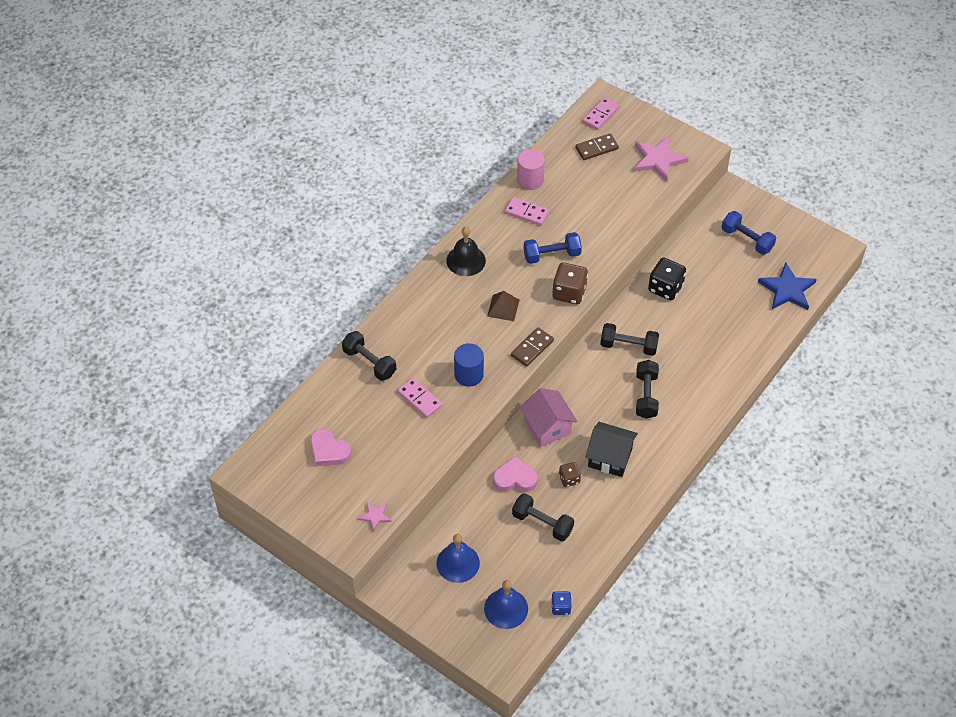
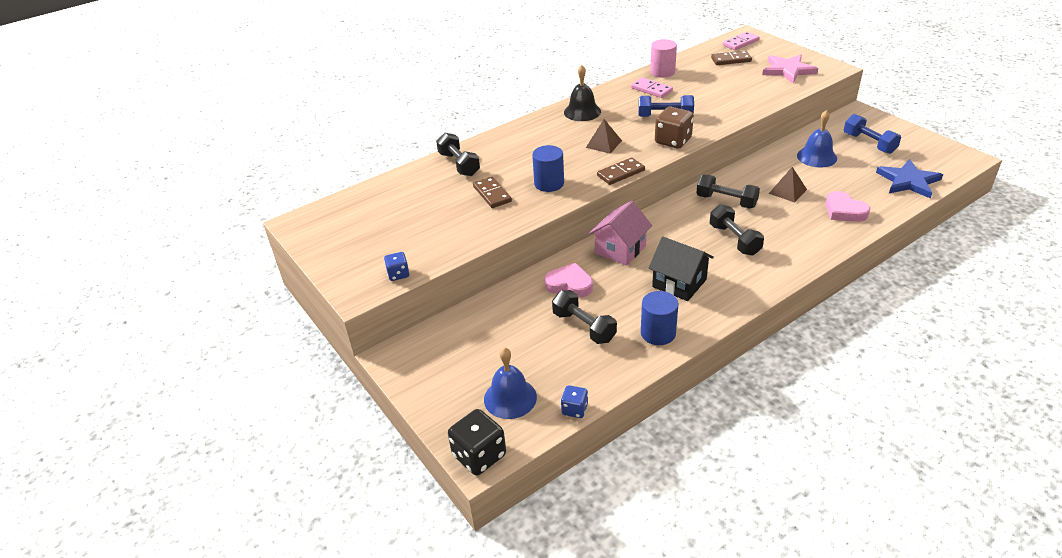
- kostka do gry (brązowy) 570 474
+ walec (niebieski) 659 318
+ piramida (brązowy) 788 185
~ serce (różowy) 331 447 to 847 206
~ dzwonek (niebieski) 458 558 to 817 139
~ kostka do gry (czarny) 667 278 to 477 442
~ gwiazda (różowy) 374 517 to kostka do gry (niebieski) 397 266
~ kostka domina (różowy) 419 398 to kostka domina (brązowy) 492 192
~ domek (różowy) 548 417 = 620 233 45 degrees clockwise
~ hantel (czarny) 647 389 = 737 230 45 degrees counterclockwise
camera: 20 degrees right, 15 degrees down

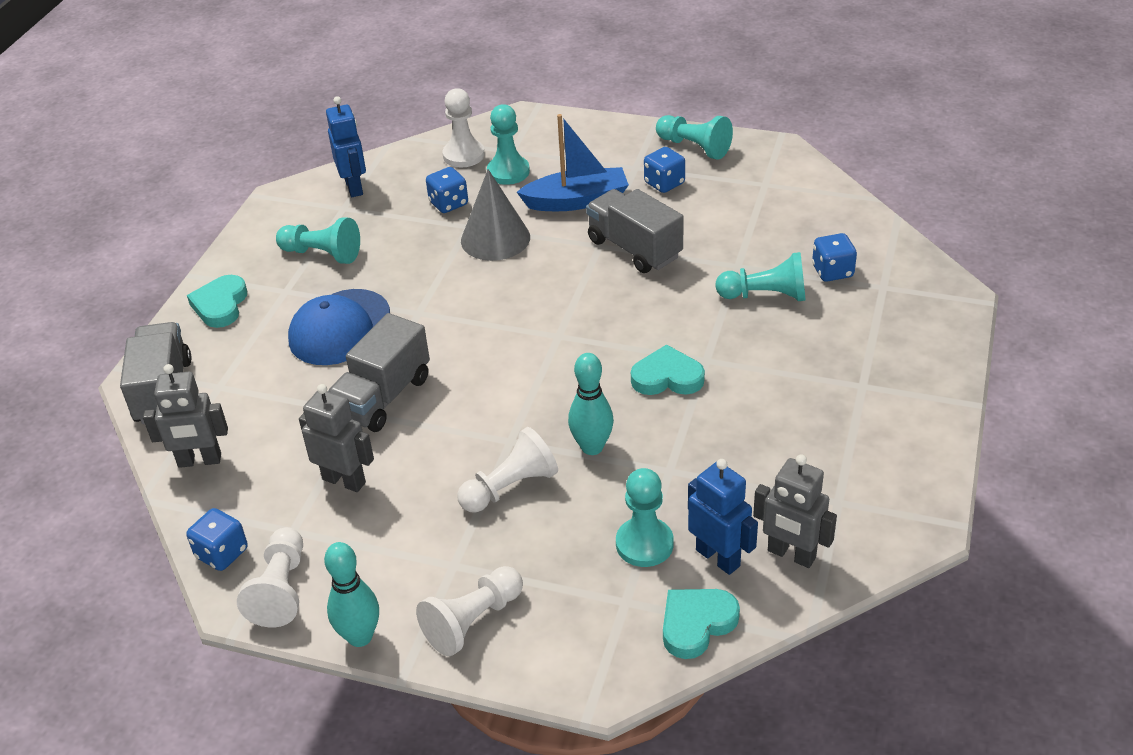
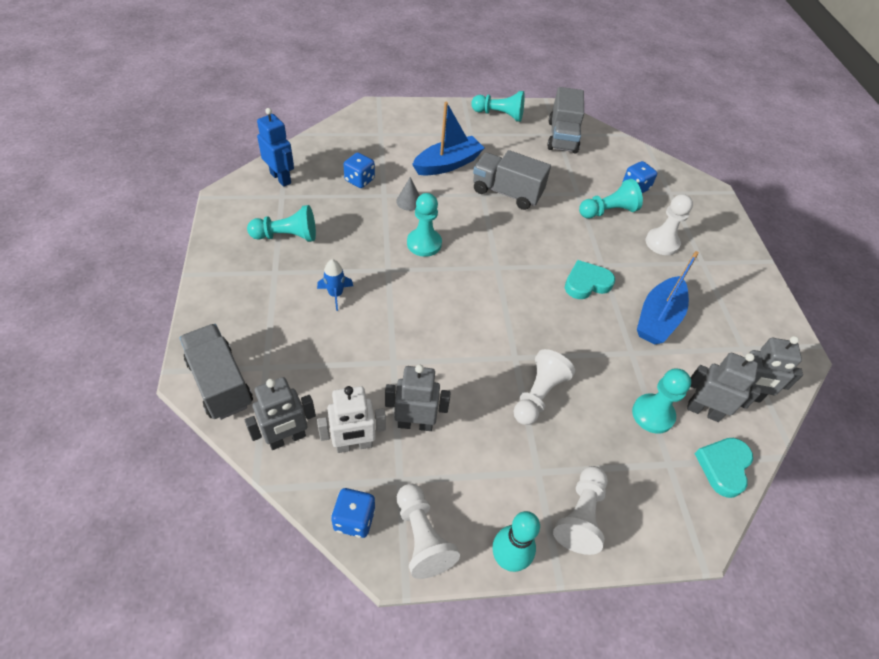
- serce (turkusowy) 217 301
- kręgiel (turkusowy) 591 404
- kostka do gry (niebieski) 664 170
+ robot (biały) 351 419
+ łódka (niebieski) 668 298
~ ciężarówka (szary) 379 372 to 565 120
~ pionek (biały) 463 128 to 669 224
~ pionek (turkusowy) 508 144 to 424 225
~ czapka (niebieski) 339 327 to rakieta (niebieski) 335 285
~ robot (niebieski) 723 517 to robot (szary) 724 387
~ stożek (szary) 495 215 = 408 194 x0.51
camera: 30 degrees left, 10 degrees up

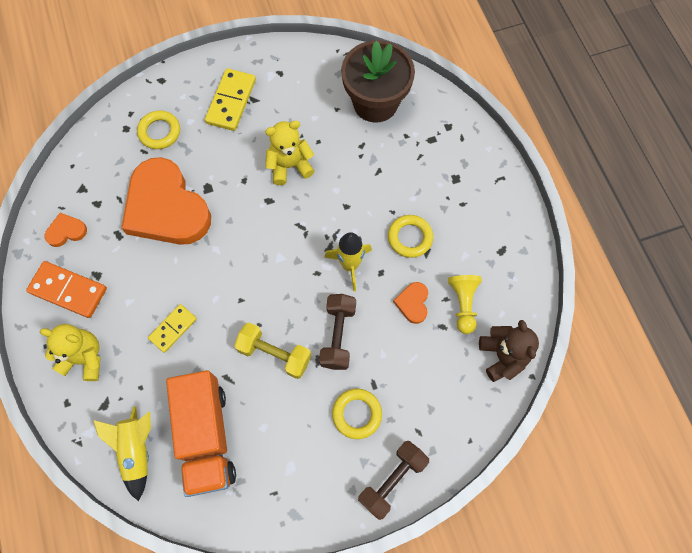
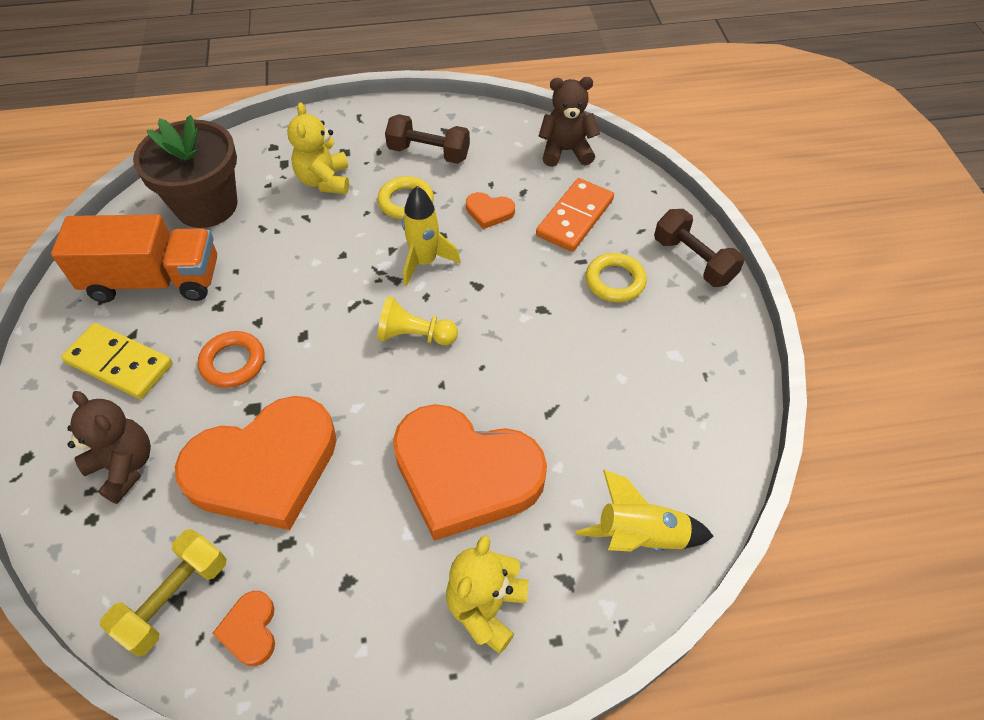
+ pierścień (pomarańczowy) 231 359
~ kostka domina (pomarańczowy) 66 289 to 575 215
~ ciężarówka (pomarańczowy) 201 433 to 134 258
~ hantel (żółty) 272 351 to 163 593
~ miś (żółty) 290 153 to 318 148
~ hantel (brązowy) 337 332 to 427 139
~ pionek (żółty) 465 304 to 417 320
~ pierścień (żółty) 158 130 to miś (brązowy) 109 447
~ kostka domina (żółty) 172 328 to serce (pomarańczowy) 470 472
camera: 80 degrees left, 15 degrees down

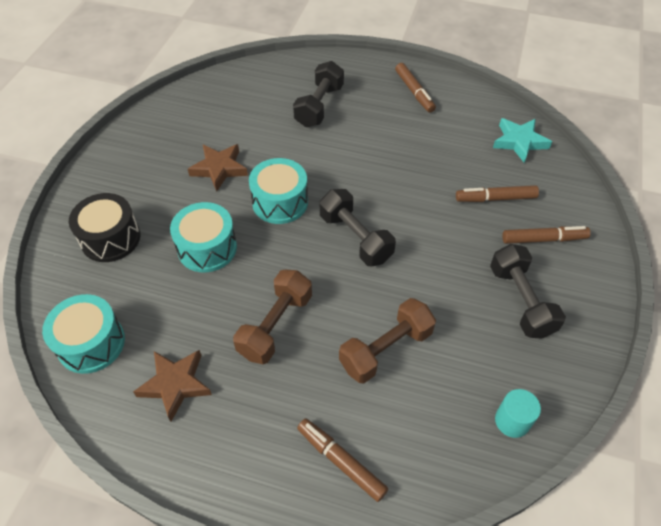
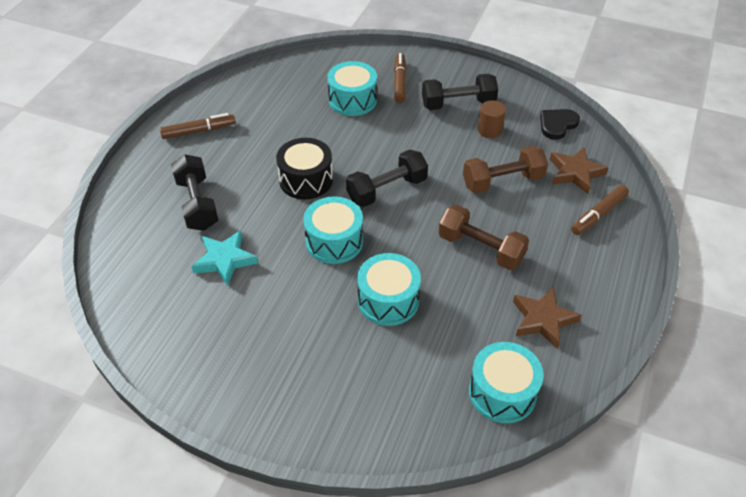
+ walec (brązowy) 492 119
~ bęben (czarny) 104 227 to 304 168
~ gwiazda (brązowy) 218 167 to 579 170
~ gwiazda (turkusowy) 522 140 to 224 258
~ flamaster (brązowy) 497 193 to bęben (turkusowy) 352 88
~ walec (turkusowy) 518 413 to serce (czarny) 560 124
~ hantel (czarny) 318 94 = 194 192 45 degrees clockwise
~ hantel (brązowy) 387 340 = 505 169 75 degrees counterclockwise
camera: 85 degrees left, 5 degrees down

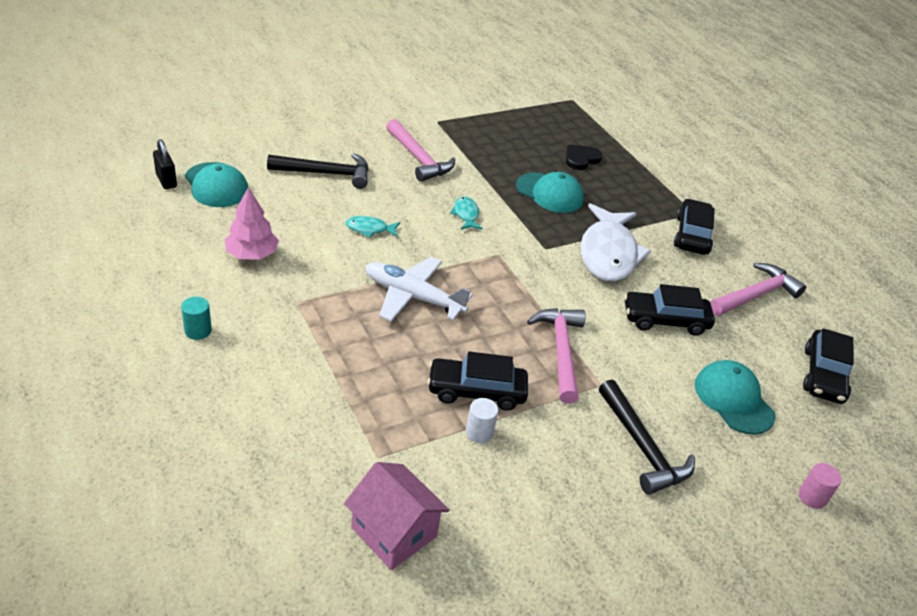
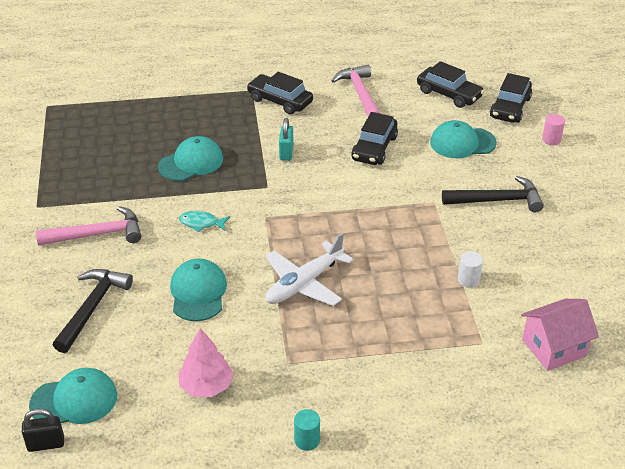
- młotek (różowy) 556 356
- serce (czarny) 584 157
~ samochód (czarny) 477 381 to 511 98
~ ryba (turkusowy) 372 227 to czapka (turkusowy) 198 290
~ ryba (biały) 616 242 to kłódka (turkusowy) 286 139
camera: 65 degrees left, 0 degrees up

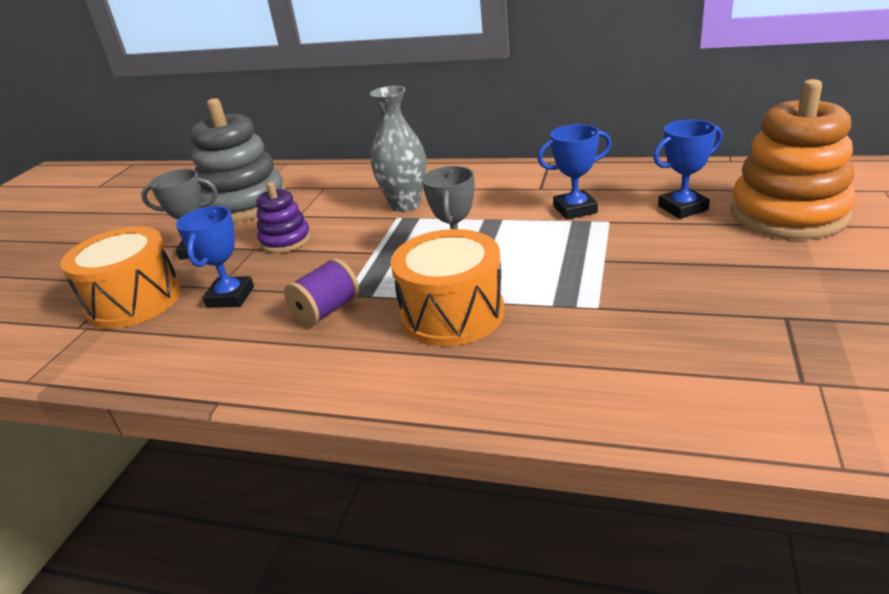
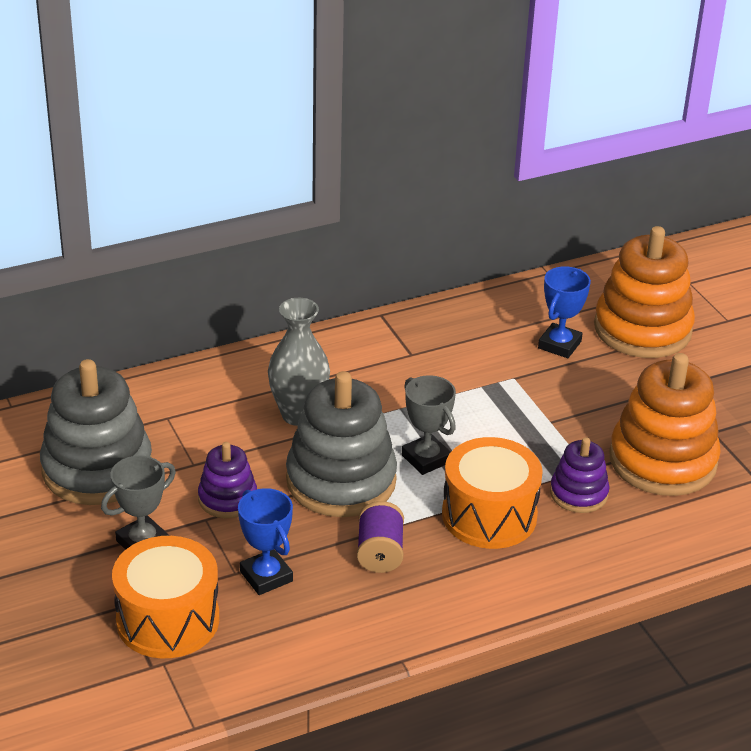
- puchar (niebieski) 574 172
+ zabawka nakładanka (szary) 341 444
+ zabawka nakładanka (fioletowy) 579 475
+ zabawka nakładanka (pomarańczowy) 665 424
camera: 45 degrees left, 5 degrees up

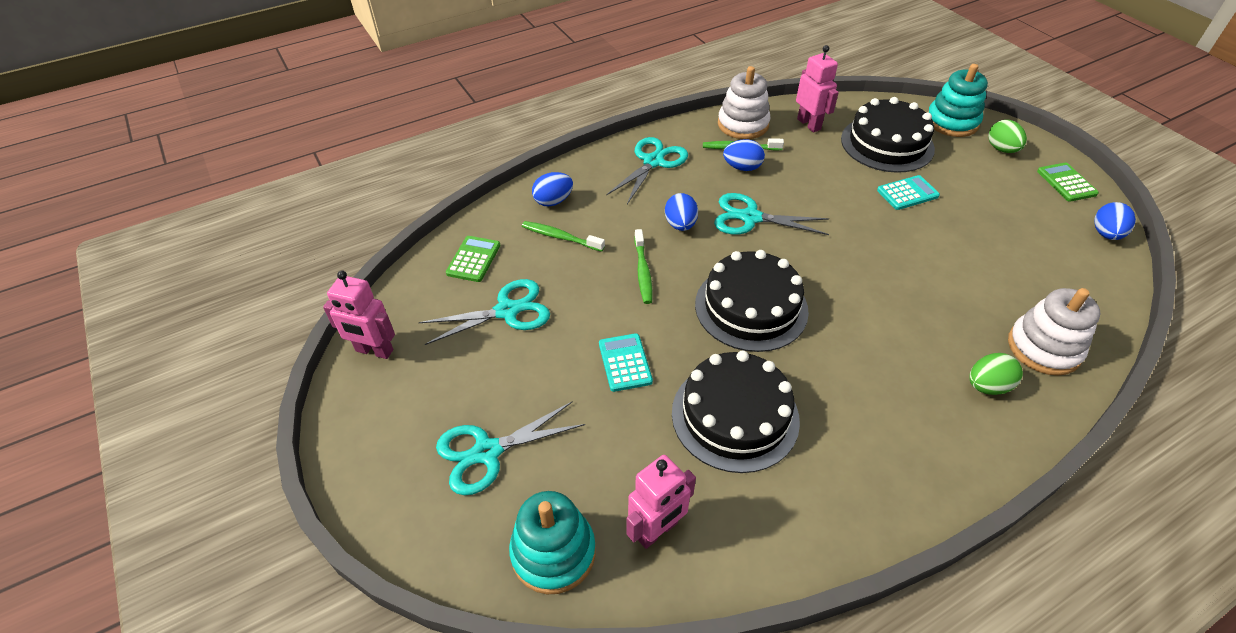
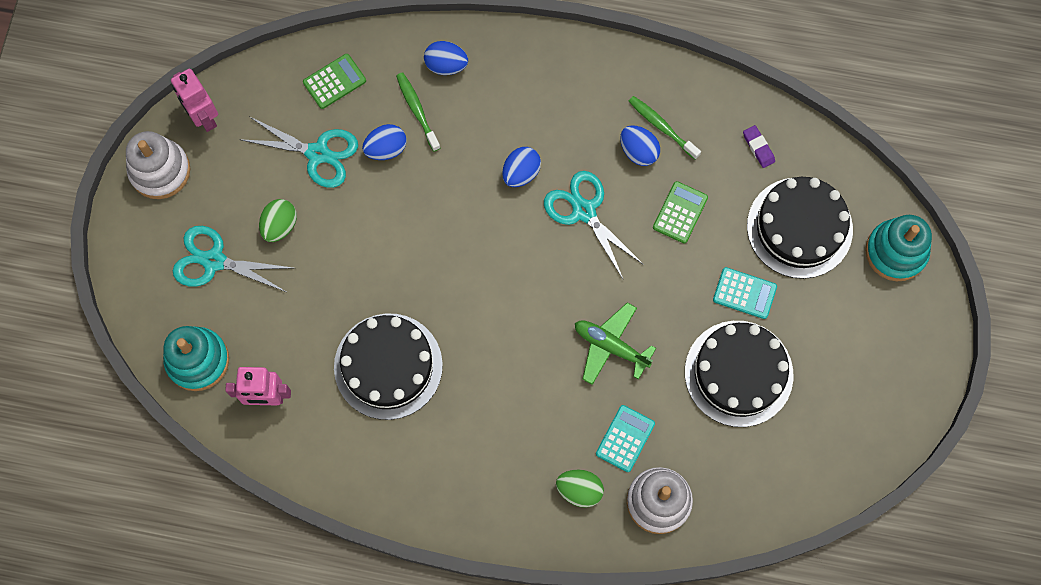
- nożyczki (turkusowy) 647 170
- szczoteczka do zębów (zielony) 643 266
+ samolot (zielony) 615 343
~ kalkulator (turkusowy) 626 362 to 625 438
~ tort (czarny) 752 301 to 739 374
~ zabawka nakładanka (biały) 744 102 to 158 165
~ jajko (zielony) 1007 136 to 278 220
~ kalkulator (zielony) 1068 182 to 680 212
~ jajko (niebieski) 1115 221 to 384 142
~ robot (różowy) 817 88 to gumka do mazania (fioletowy) 759 146
camera: 40 degrees right, 25 degrees up

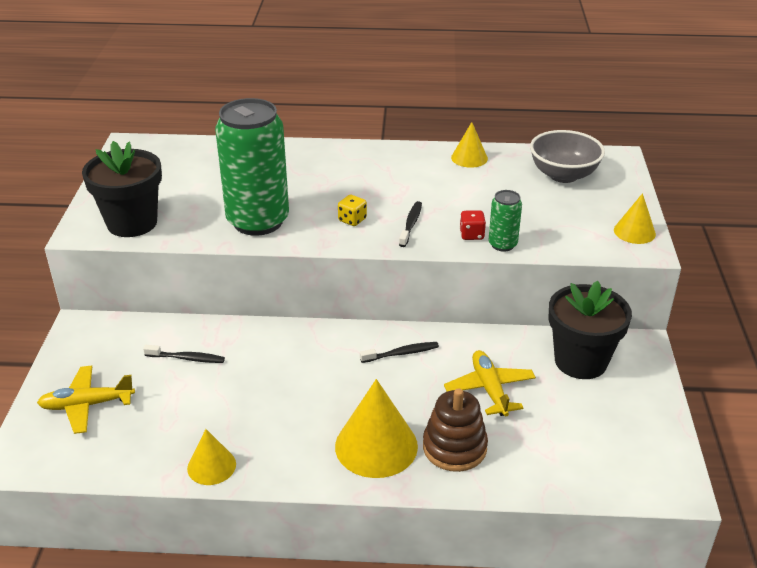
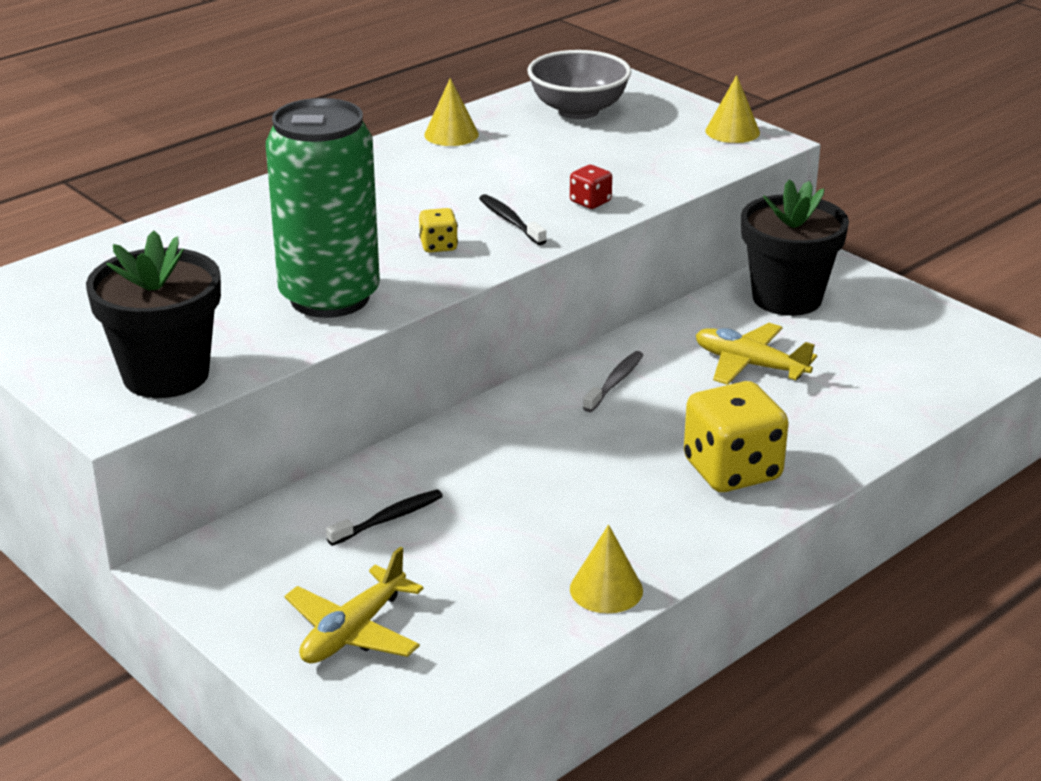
- zabawka nakładanka (brązowy) 455 430
- puszka (zielony) 505 221
~ stożek (żółty) 376 428 to kostka do gry (żółty) 736 436
~ szczoteczka do zębów (czarny) 399 352 to szczoteczka do zębów (szary) 613 381
camera: 45 degrees left, 5 degrees down

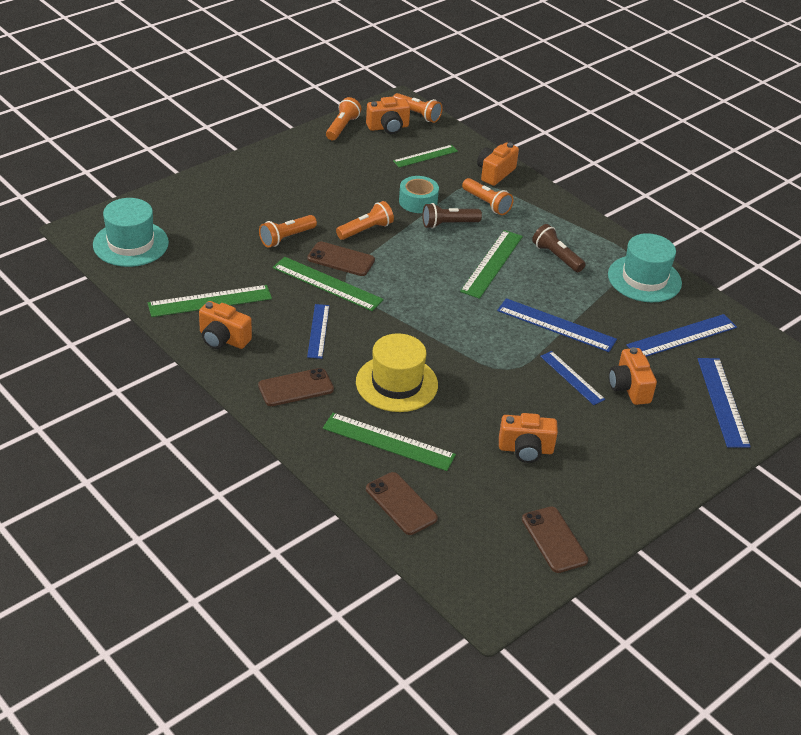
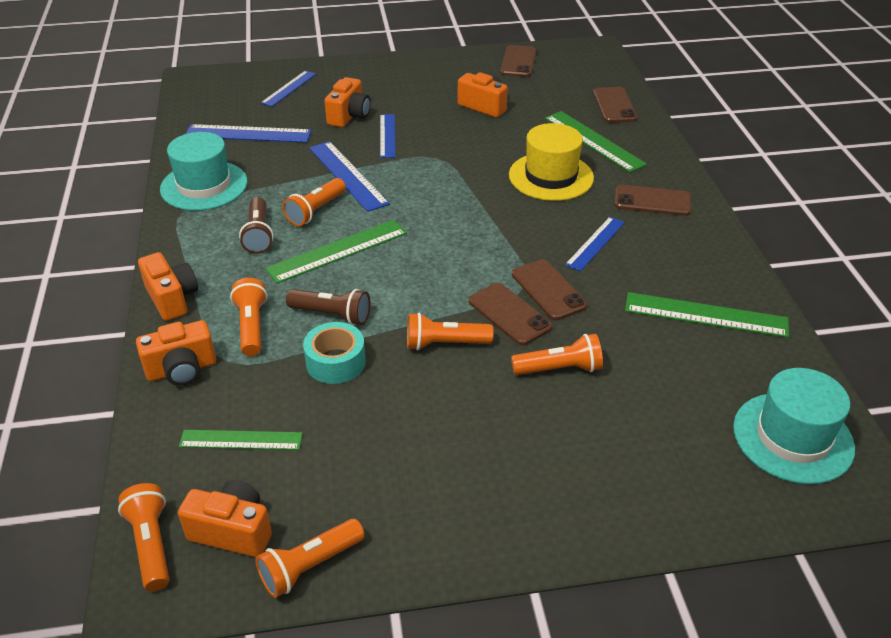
+ latarka (pomarańczowy) 314 202
~ aparat fotograficzny (pomarańczowy) 225 325 to 168 286
~ linijka (zielony) 328 284 to telefon (brązowy) 550 289
~ linijka (niebieski) 724 403 = 288 89 x0.66
camera: 145 degrees left, 0 degrees up

